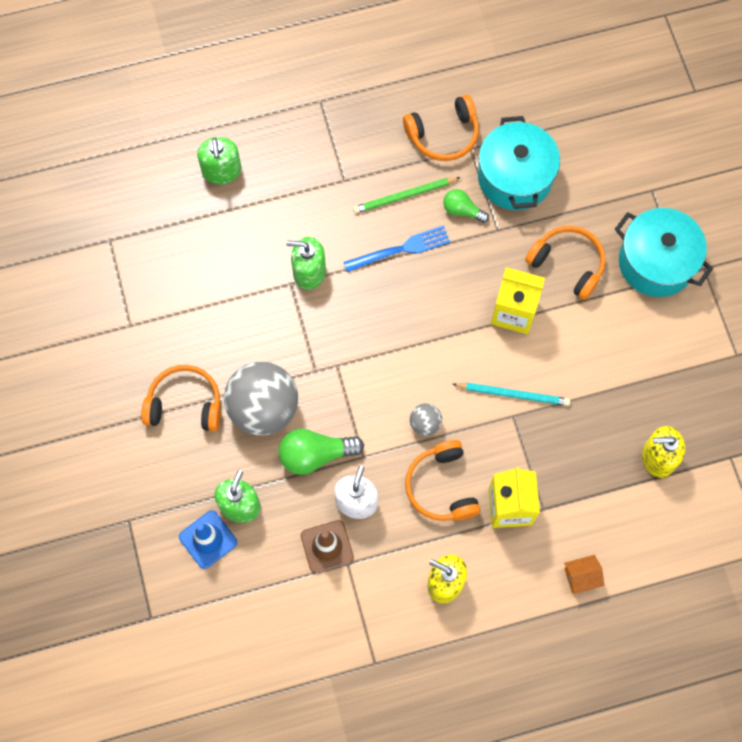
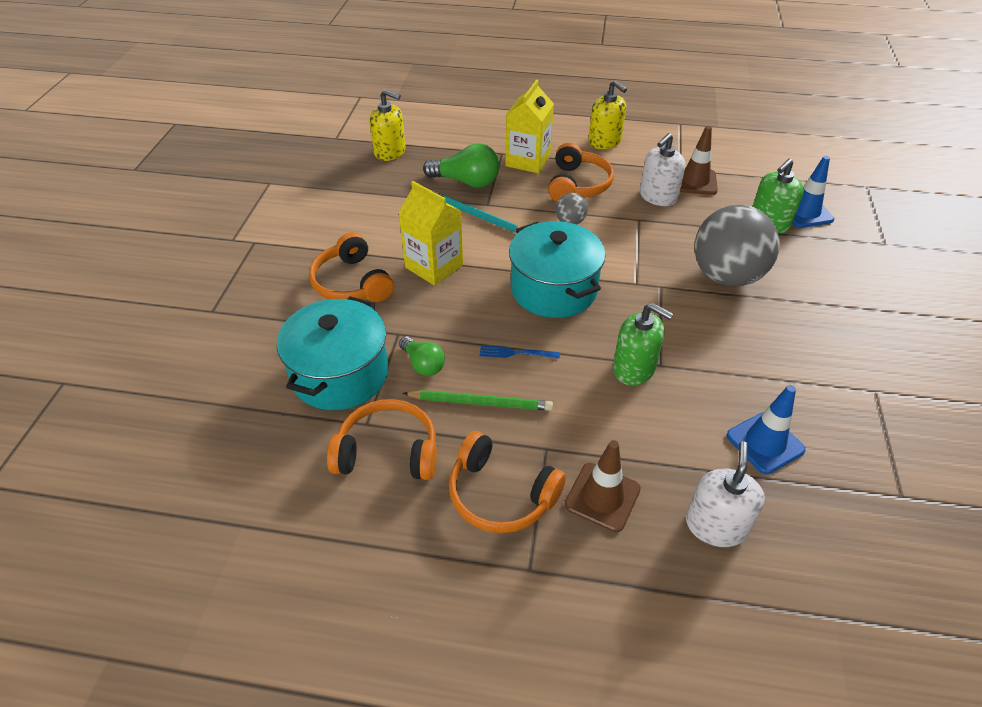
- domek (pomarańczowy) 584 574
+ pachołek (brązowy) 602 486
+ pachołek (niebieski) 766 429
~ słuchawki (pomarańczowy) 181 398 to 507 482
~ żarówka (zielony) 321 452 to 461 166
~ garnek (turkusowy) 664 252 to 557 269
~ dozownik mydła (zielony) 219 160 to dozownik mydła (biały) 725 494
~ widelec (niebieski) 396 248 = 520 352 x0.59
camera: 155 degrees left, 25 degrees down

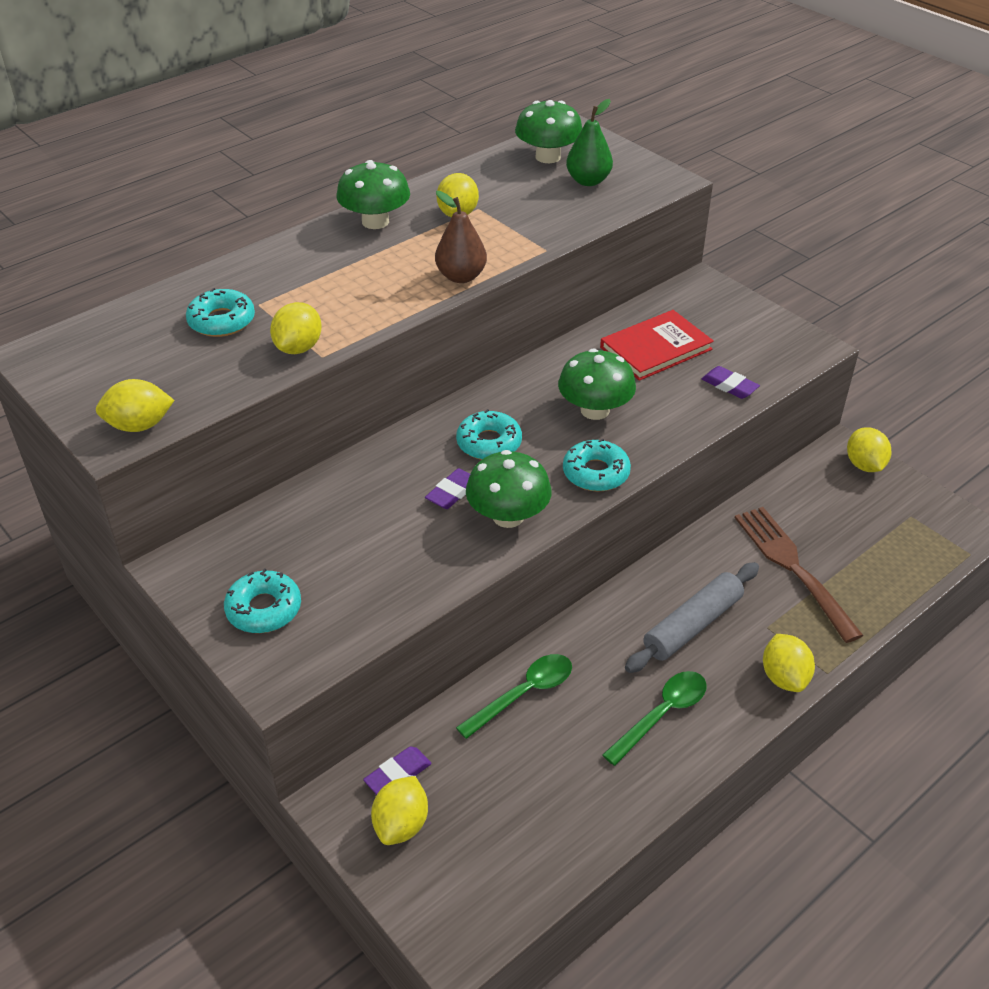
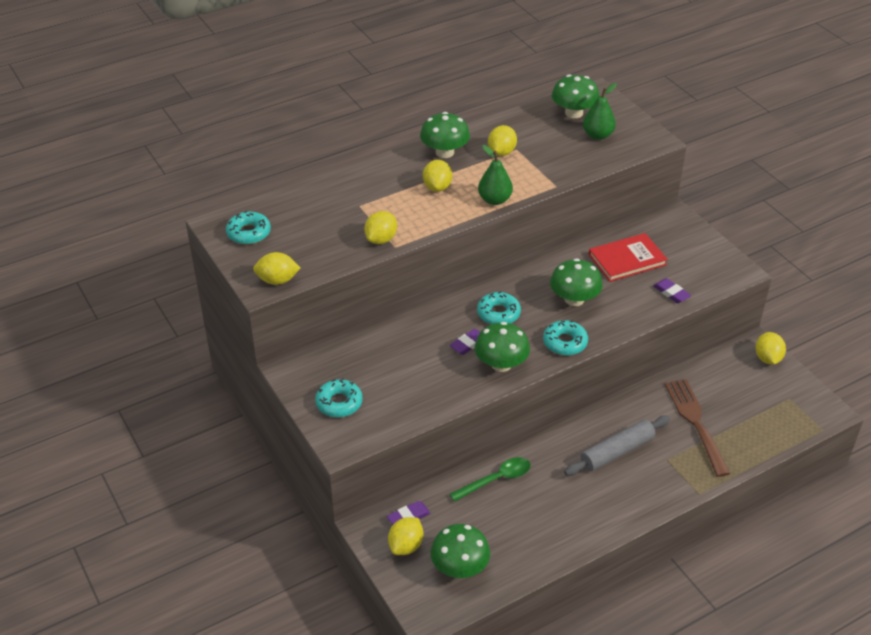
- łyżka (zielony) 654 718
+ grzyb (zielony) 460 551
~ donut (turkusowy) 220 312 to 248 228
~ cytryna (żółty) 789 663 to 437 176
~ gruszka (brązowy) 461 237 to gruszka (zielony) 495 175
camera: 10 degrees right, 0 degrees up

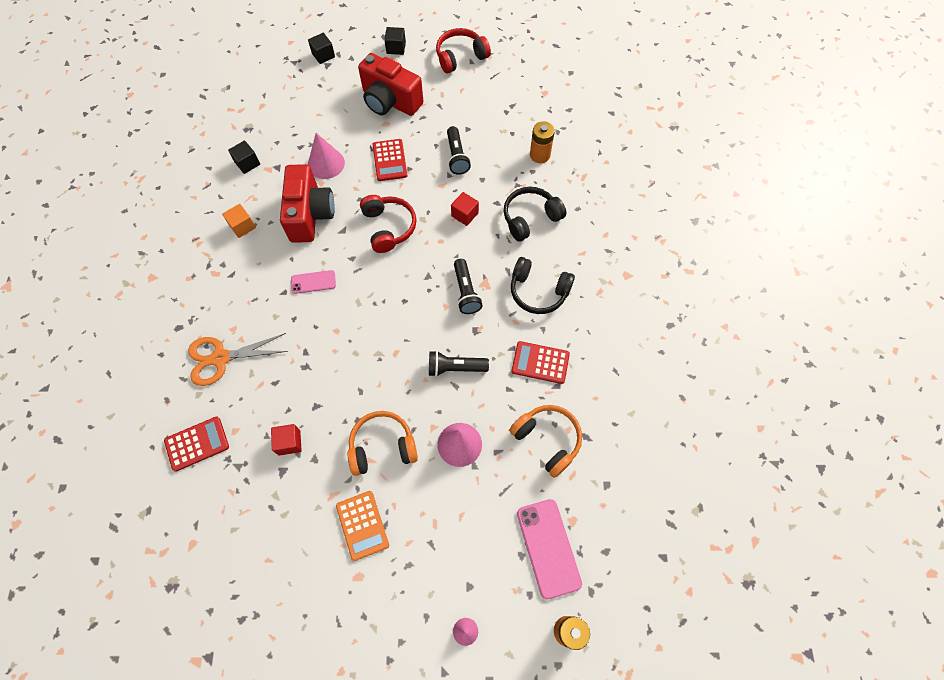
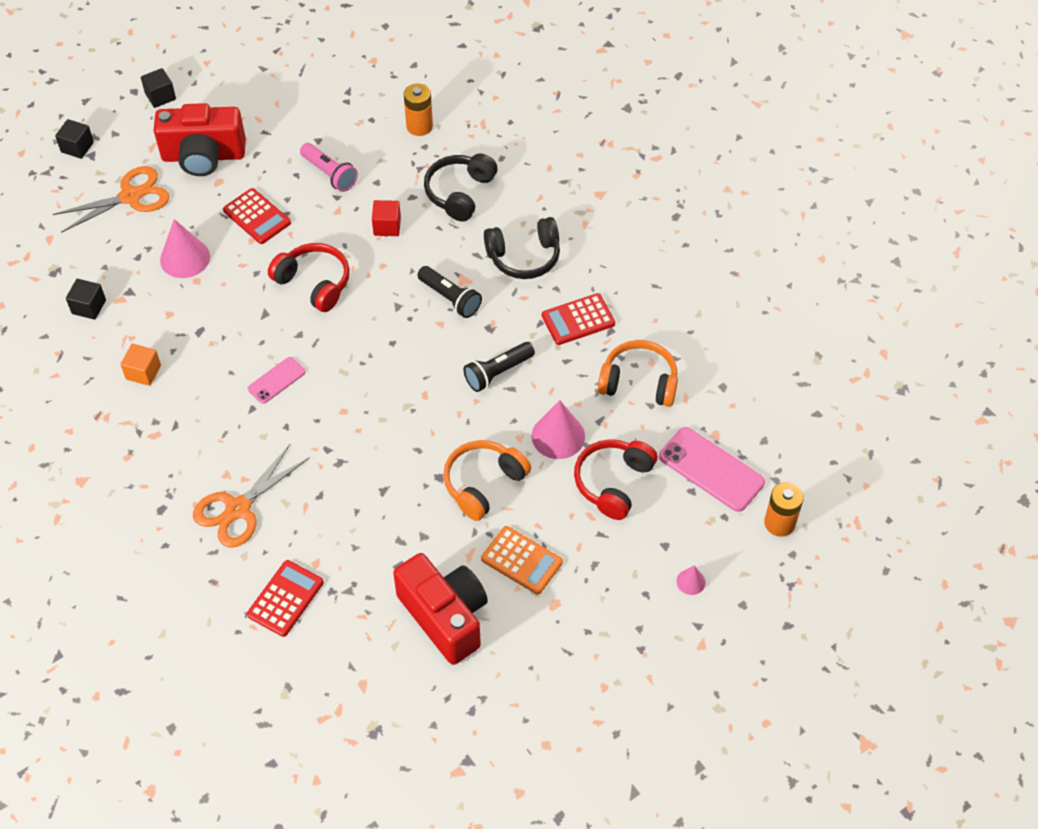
- sześcian (czerwony) 286 440
+ nożyczki (pomarańczowy) 111 199
~ aparat fotograficzny (czerwony) 307 203 to 440 609
~ słuchawki (czerwony) 463 50 to 616 479
~ latarka (czarny) 459 150 to latarka (różowy) 329 167
camera: 35 degrees left, 10 degrees down

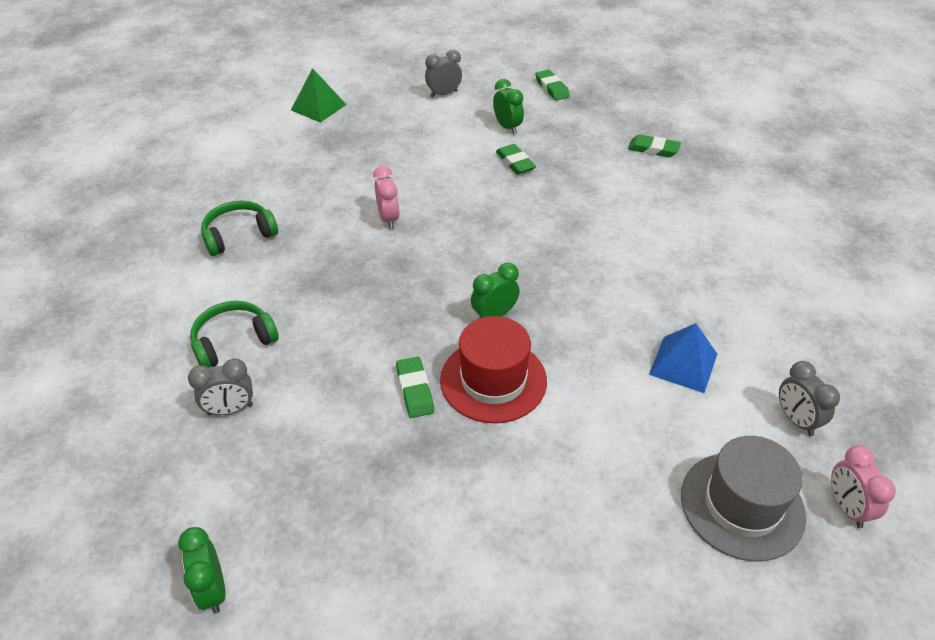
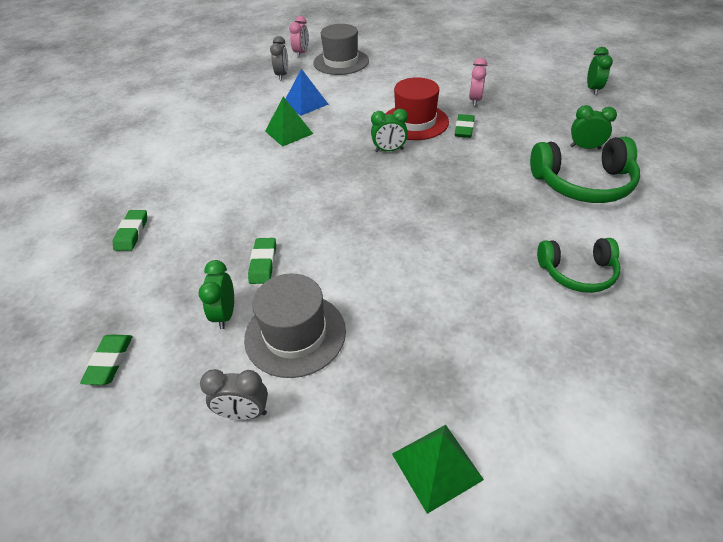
+ kapelusz (szary) 295 325
+ piramida (zielony) 289 122
~ budzik (różowy) 386 197 to 478 82
~ budzik (szary) 220 387 to budzik (zielony) 593 127
~ gumka do mazania (zielony) 654 146 = 130 230 45 degrees clockwise
~ słuchawki (zielony) 234 335 = 585 170 x1.55
camera: 150 degrees left, 0 degrees up

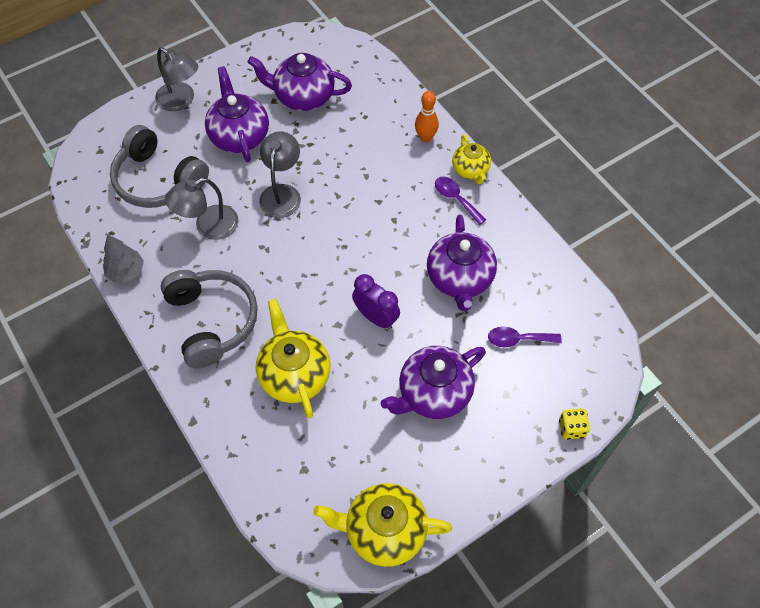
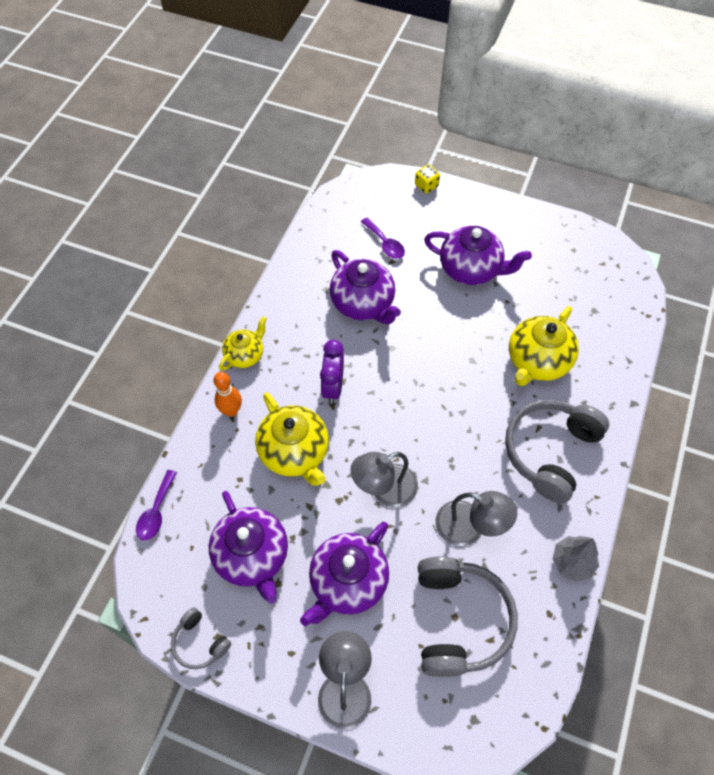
+ słuchawki (szary) 201 638
~ imbryk (żółty) 382 525 to 292 439
~ budzik (fioletowy) 376 302 to 332 371
~ łyżka (fioletowy) 460 201 to 156 505
~ imbryk (fioletowy) 462 263 = 365 287 90 degrees clockwise
camera: 125 degrees left, 0 degrees up

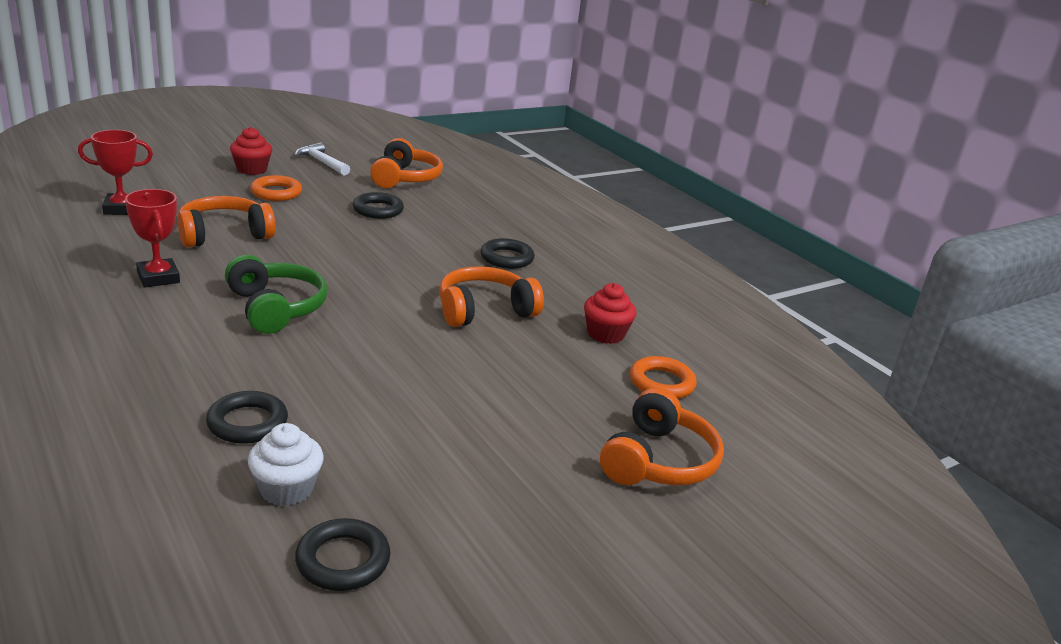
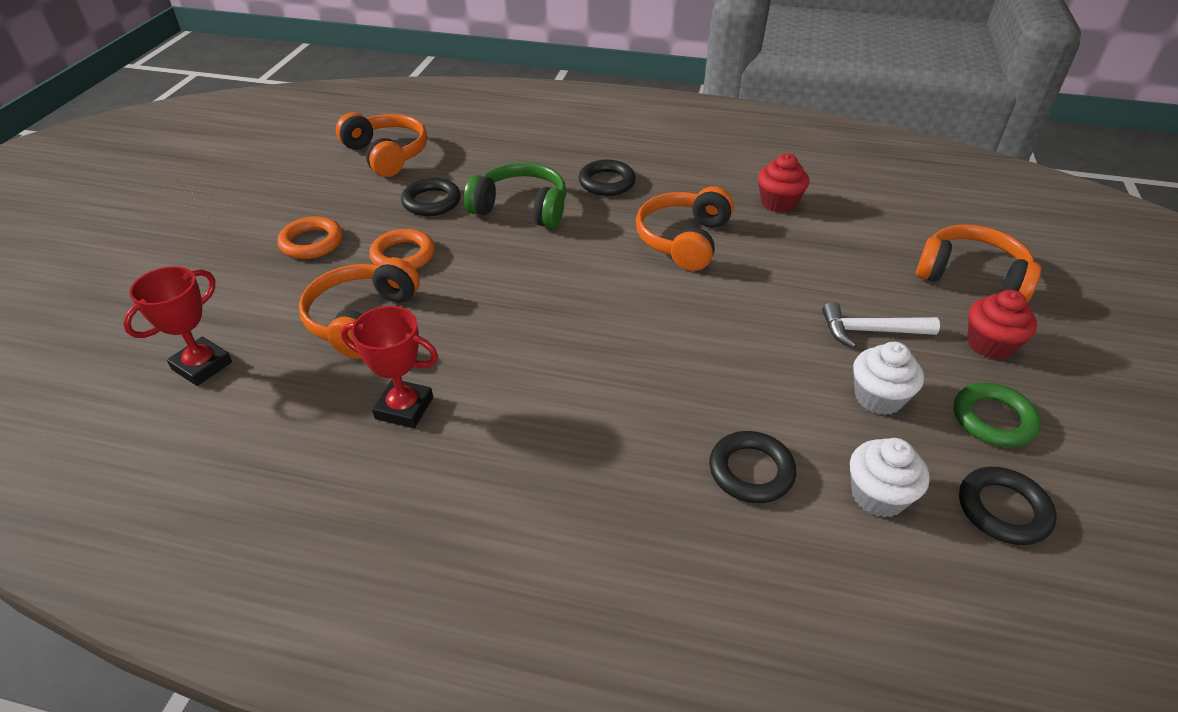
+ muffinka (biały) 888 378
+ pierścień (zielony) 997 415
~ słuchawki (zielony) 276 294 to 515 195
~ muffinka (czerwony) 251 151 to 1002 325
~ młotek (biały) 322 158 to 881 325
~ pierścień (pomarańczowy) 663 377 to 402 249
~ słuchawki (pomarańczowy) 662 436 = 978 263 45 degrees counterclockwise
camera: 40 degrees left, 15 degrees up

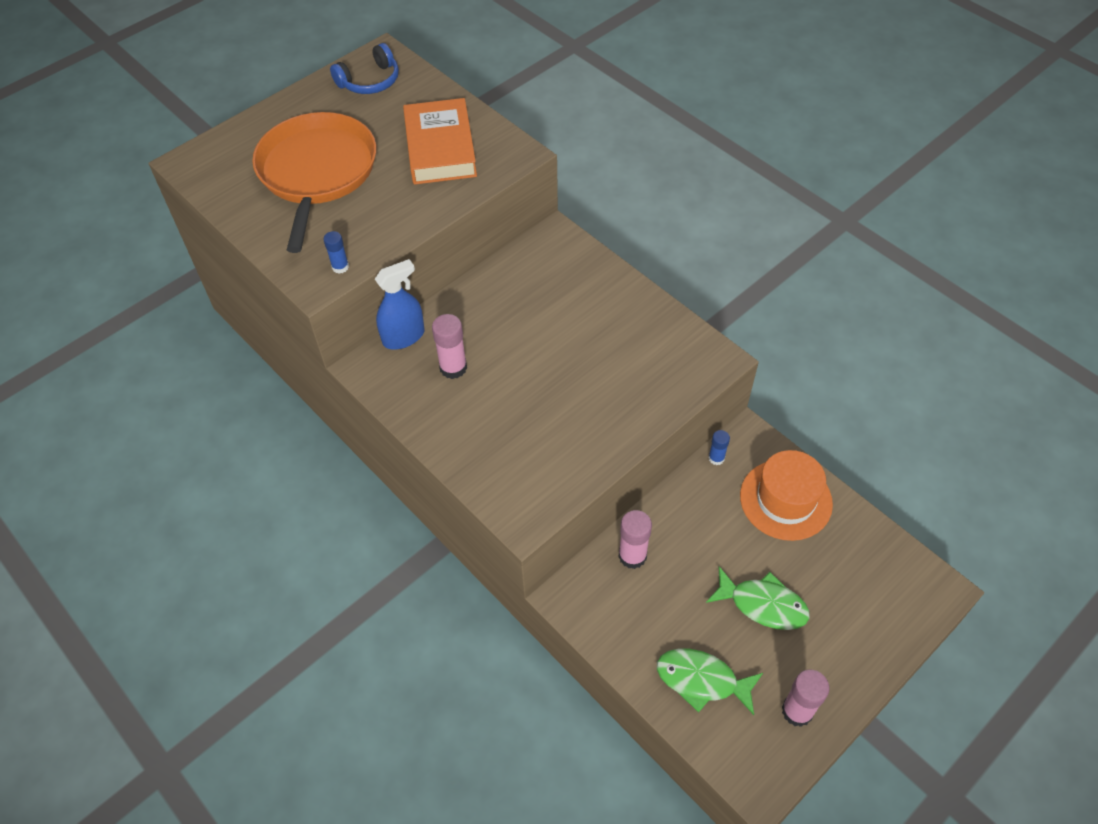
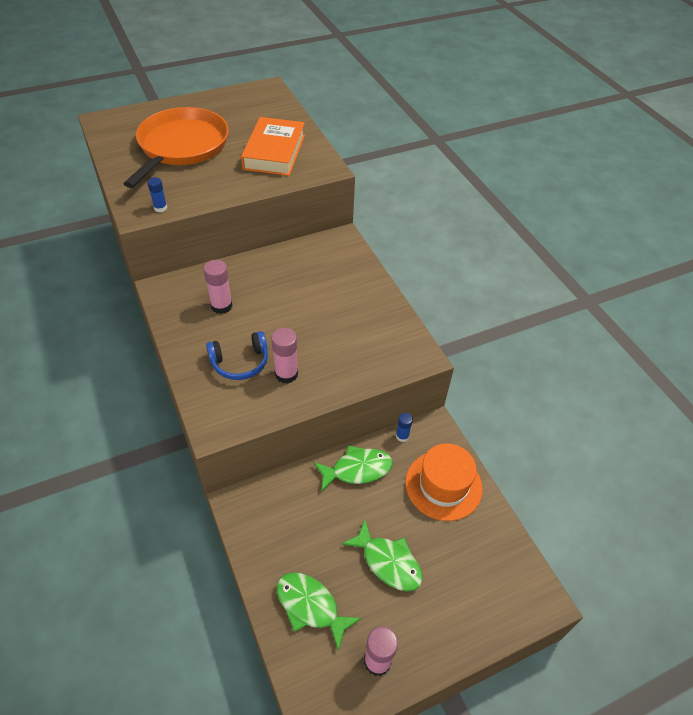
- spryskiwacz (niebieski) 399 304
+ ryba (zielony) 353 468
~ słuchawki (niebieski) 364 68 to 237 355
~ klej w sztyfcie (różowy) 635 539 to 284 356
camera: 15 degrees right, 5 degrees down

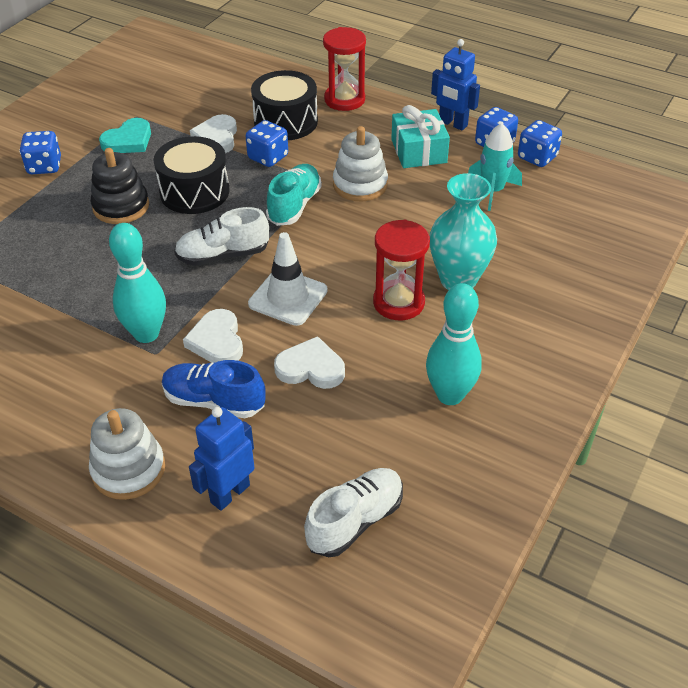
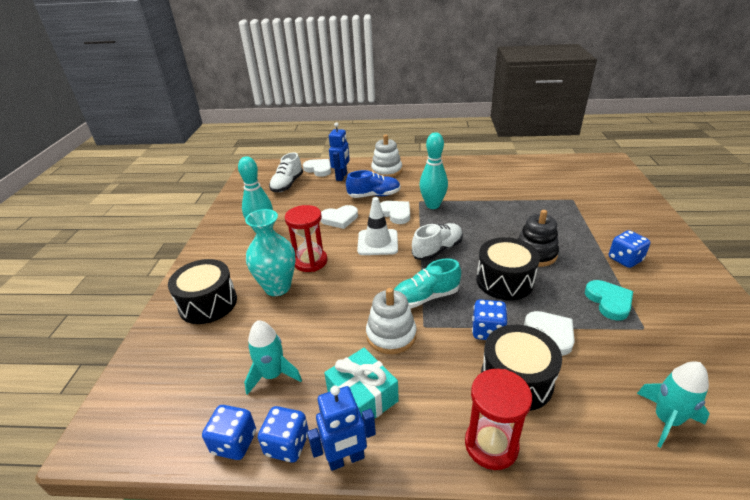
+ bęben (czarny) 202 291
+ serce (biały) 317 168
+ rakieta (turkusowy) 673 405
~ serce (turkusowy) 125 135 = 609 300 150 degrees clockwise
~ but (turkusowy) 294 195 = 427 283 75 degrees clockwise
~ robot (niebieski) 455 84 = 341 428 150 degrees clockwise
camera: 155 degrees right, 10 degrees down

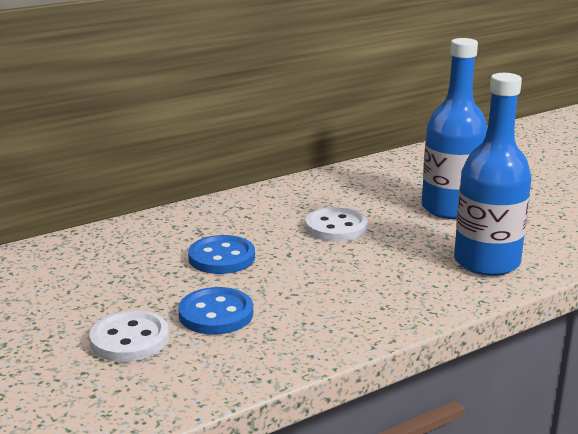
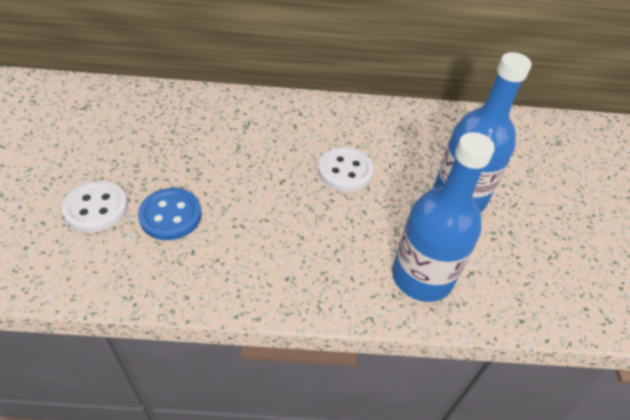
- guzik (niebieski) 221 254
camera: 30 degrees right, 25 degrees up

